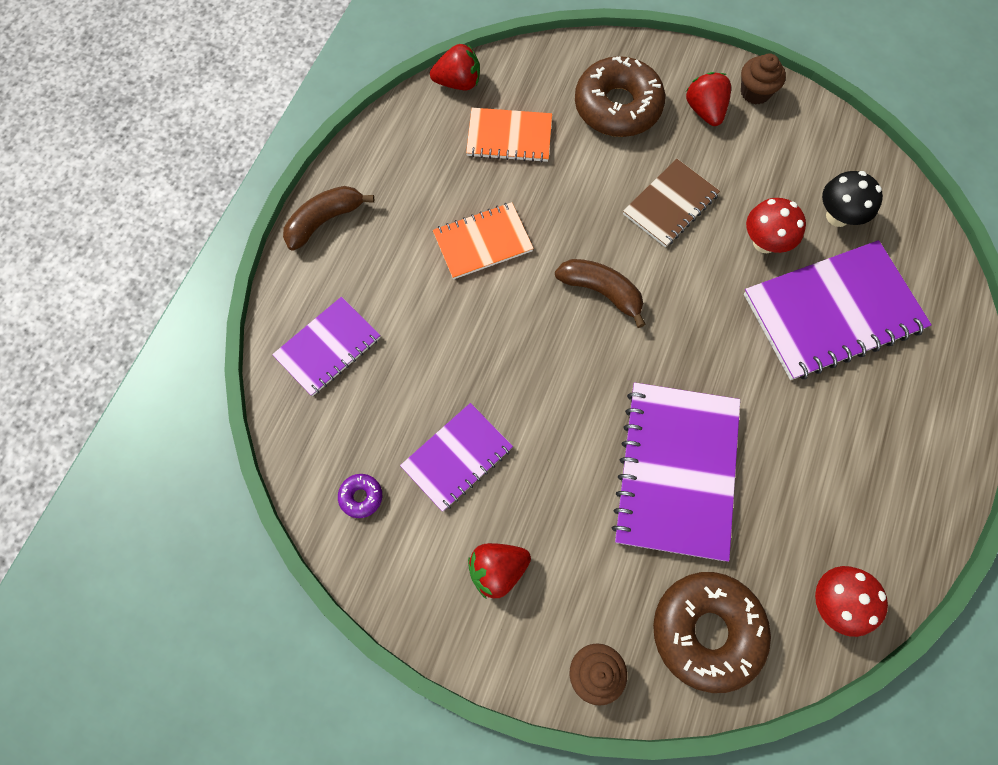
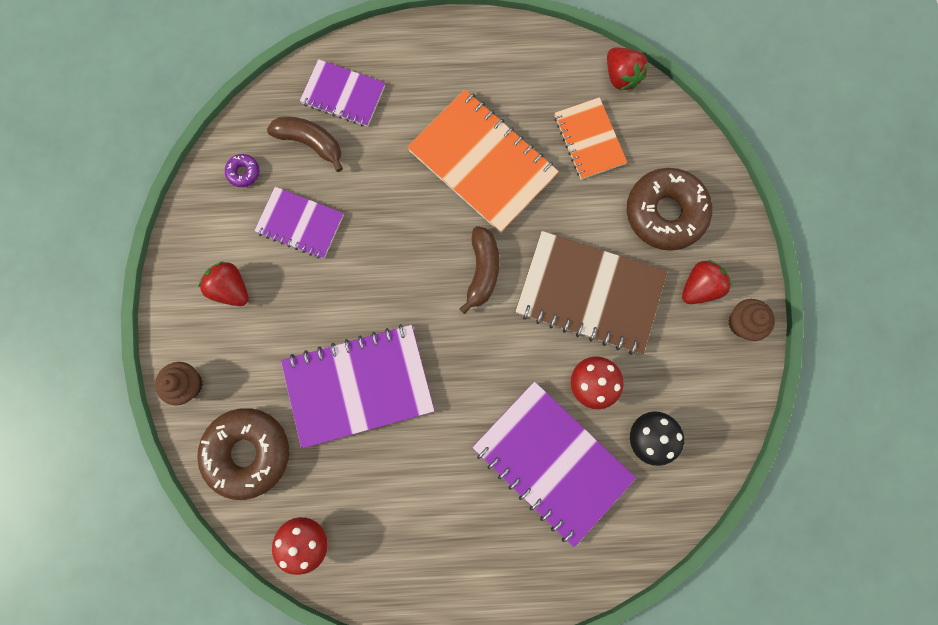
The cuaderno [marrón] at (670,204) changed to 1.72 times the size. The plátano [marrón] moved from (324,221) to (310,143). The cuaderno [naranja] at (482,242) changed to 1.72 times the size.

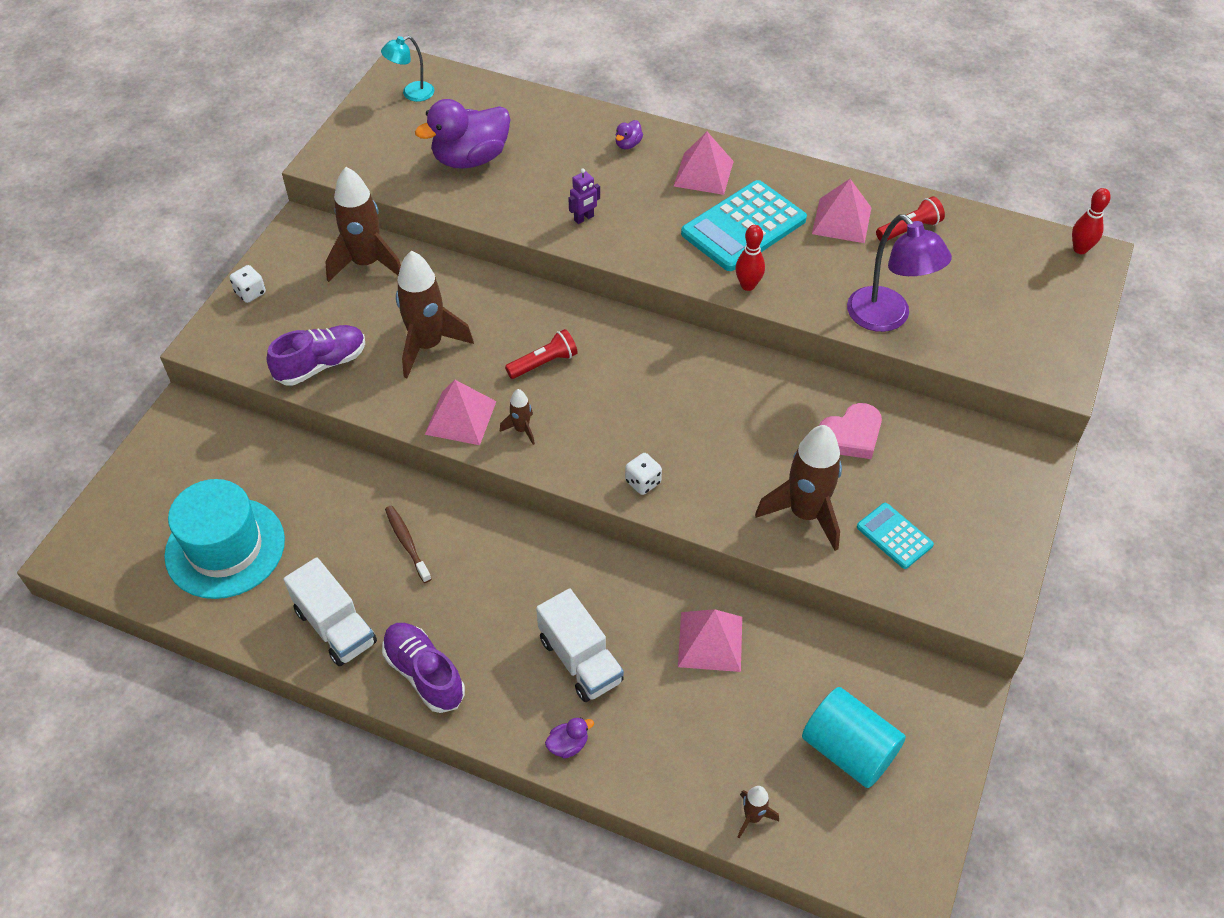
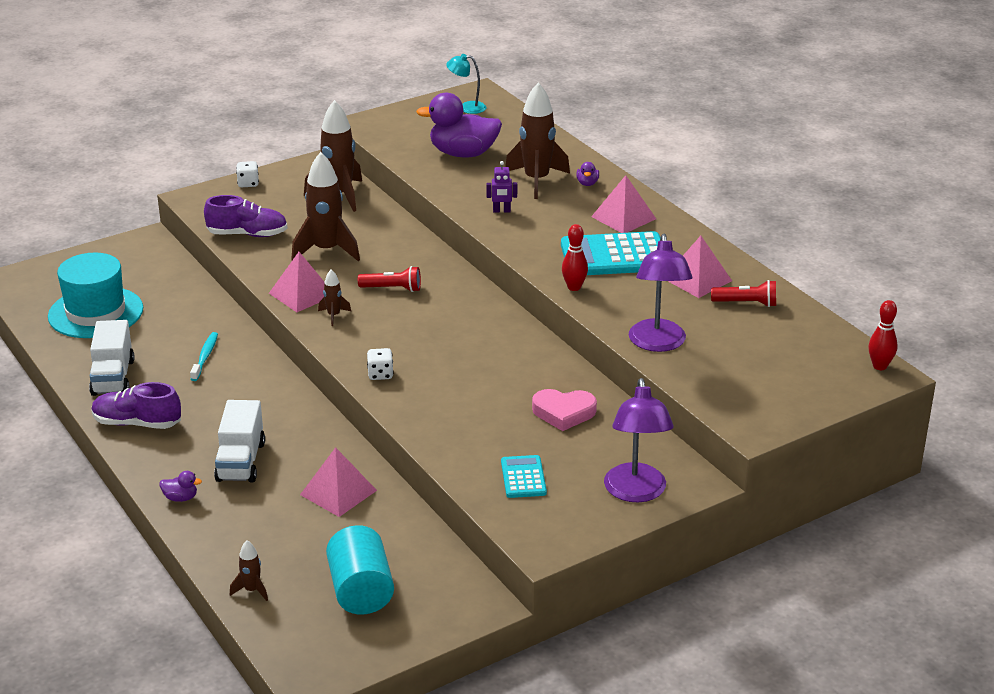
The pato [morado] at (628,144) turned 60 degrees counterclockwise. The cohete [marrón] moved from (805,514) to (536,181). The cepillo de dientes [marrón] at (407,543) became the cepillo de dientes [turquesa] at (205,357). The zapato [morado] at (424,674) turned 75 degrees counterclockwise. The lámpara [morado] at (636,492) appeared.

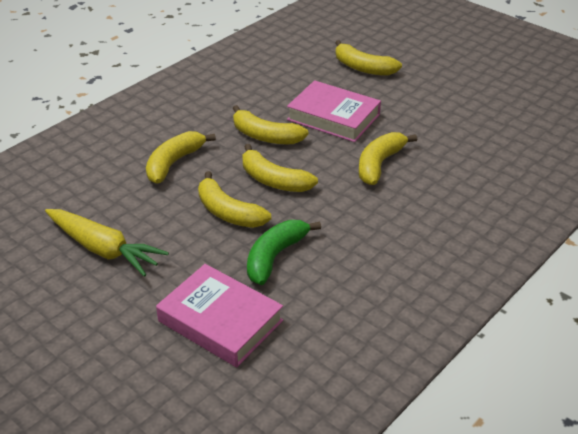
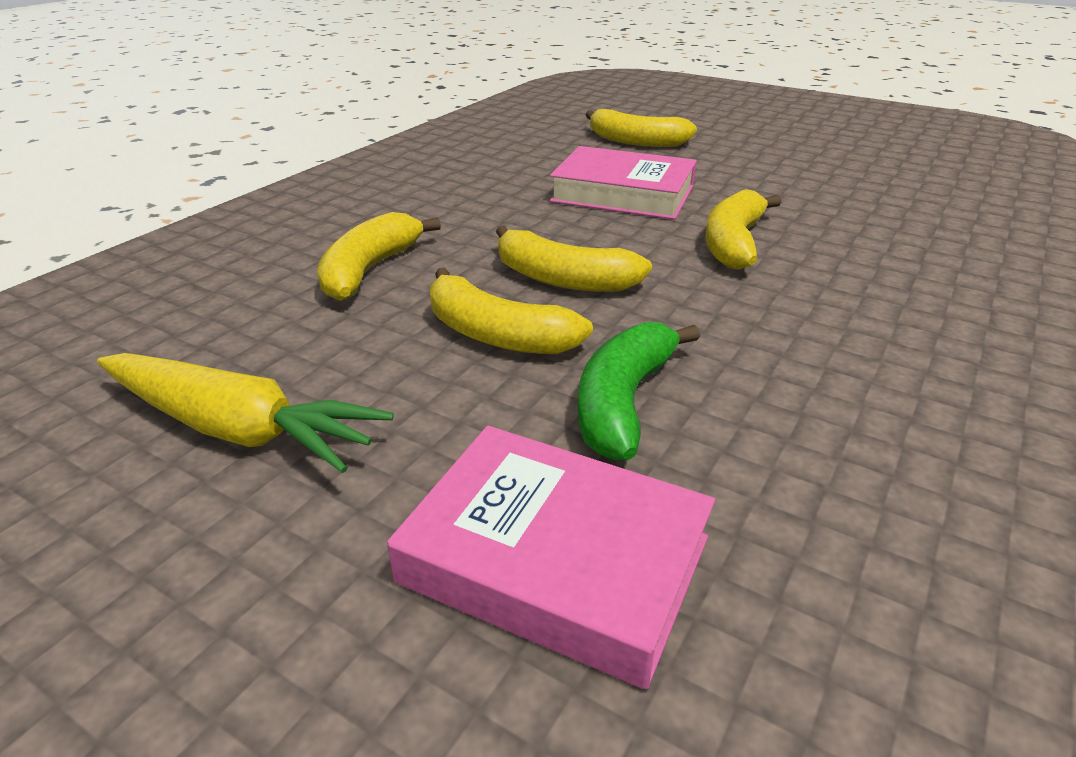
The plátano [amarillo] at (265,136) disappeared.

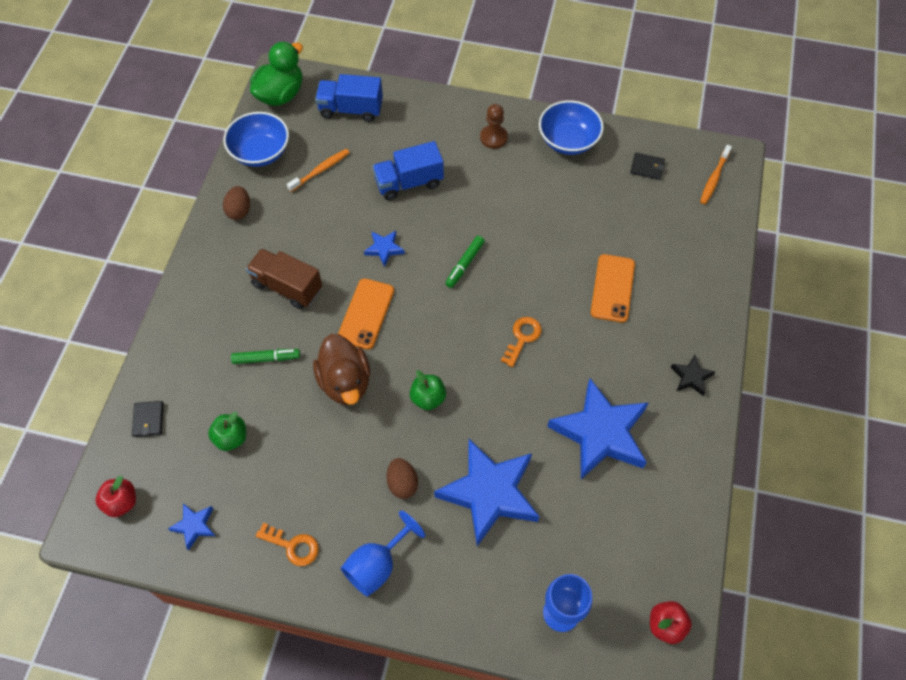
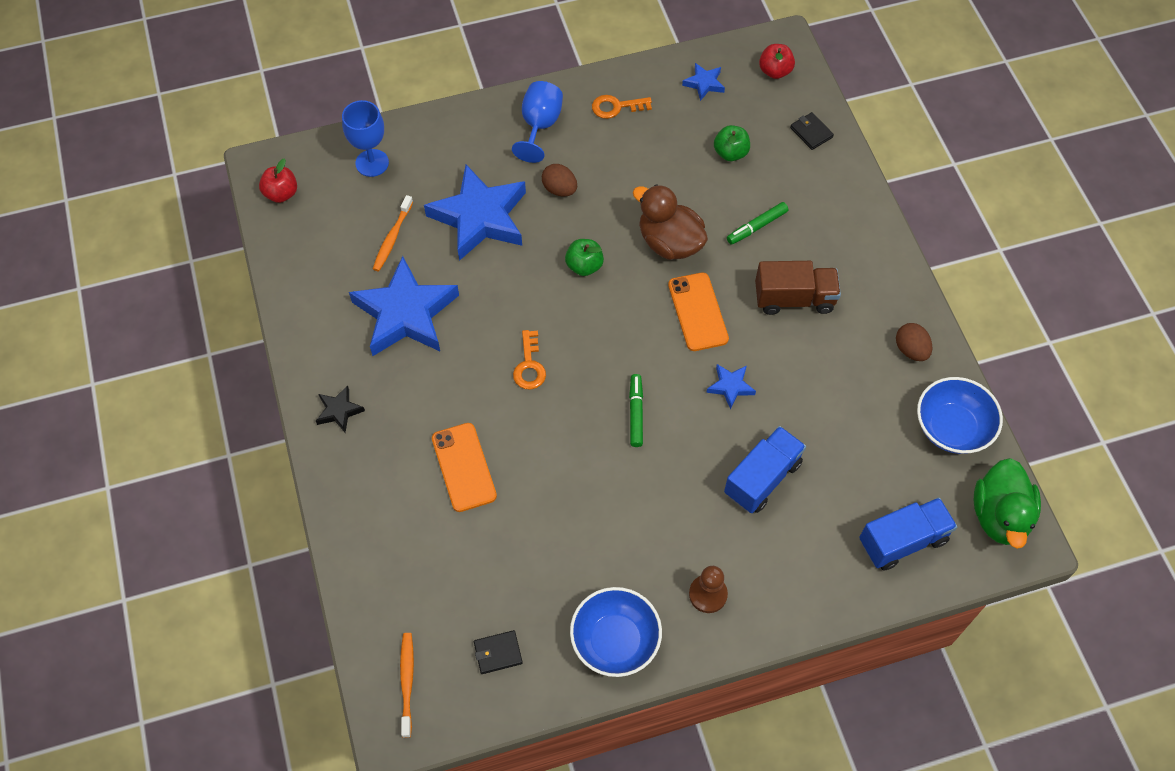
The cepillo de dientes [naranja] moved from (320,170) to (392,238).

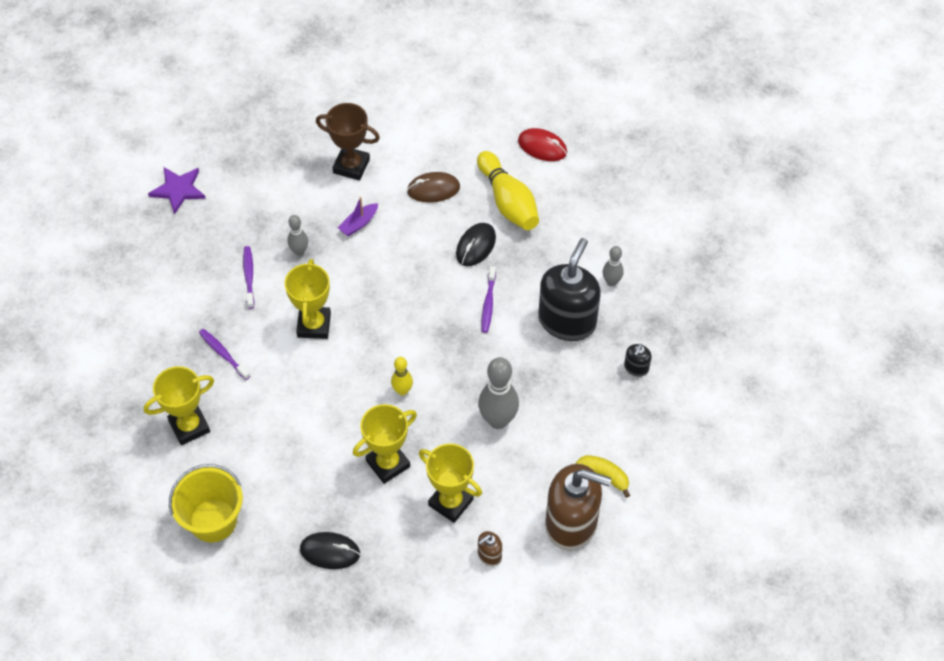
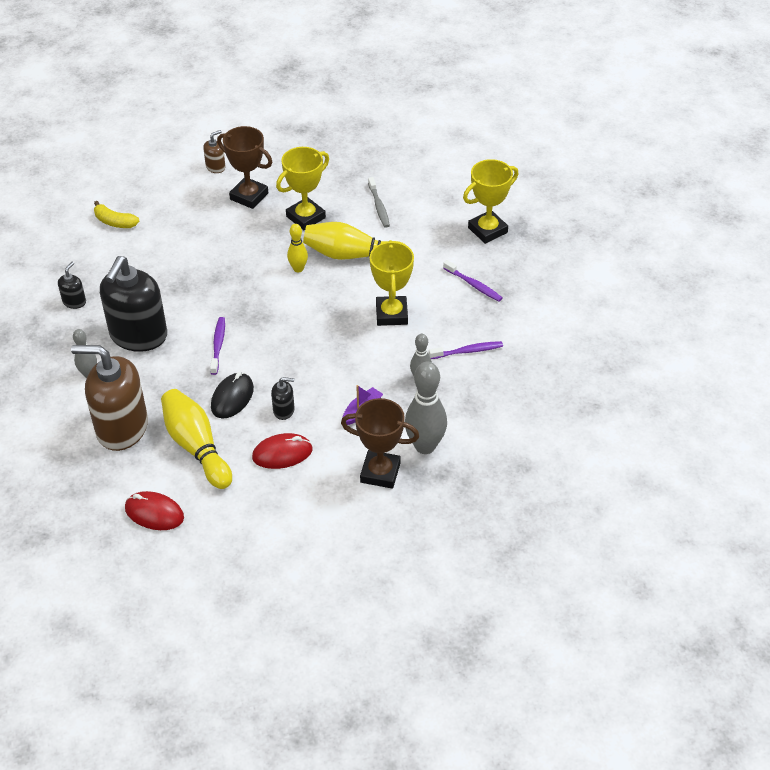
The estrella [morado] at (178,190) disappeared. The ratón [marrón] at (433,189) became the ratón [rojo] at (282,453). The cepillo de dientes [morado] at (249,277) turned 90 degrees counterclockwise. The bolo [gris] moved from (498,420) to (425,446). The trofeo [amarillo] at (450,502) became the trofeo [marrón] at (249,196). The balde [amarillo] at (213,520) disappeared. The dispensador de jabón [marrón] moved from (571,523) to (122,428). The ratón [negro] at (330,551) disappeared. The cepillo de dientes [gris] at (379,206) appeared. The bolo [amarillo] at (352,255) appeared. The dispensador de jabón [negro] at (284,410) appeared.

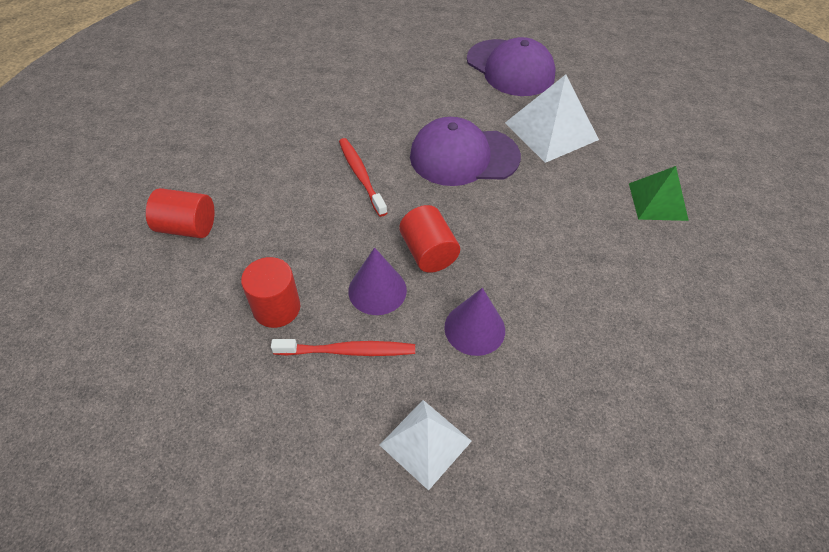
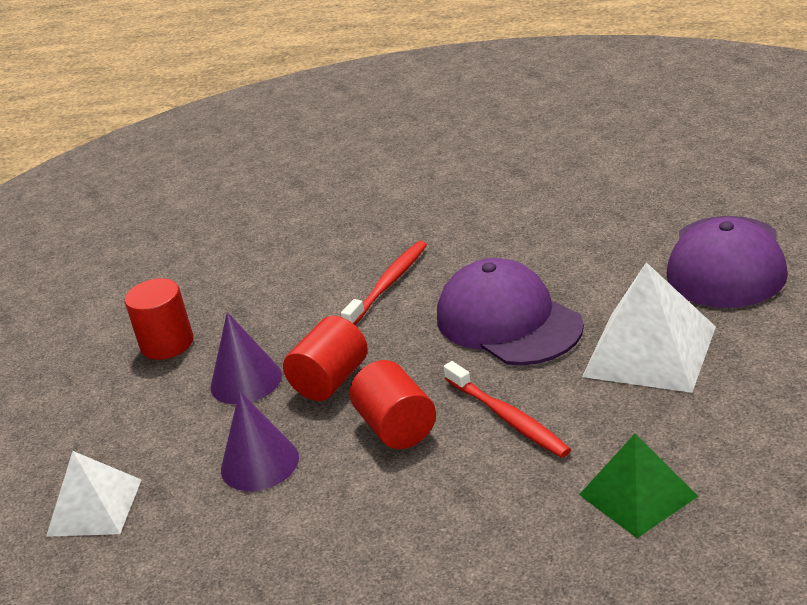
The cilindro [rojo] moved from (187,227) to (396,427). The cepillo de dientes [rojo] moved from (348,351) to (508,418).

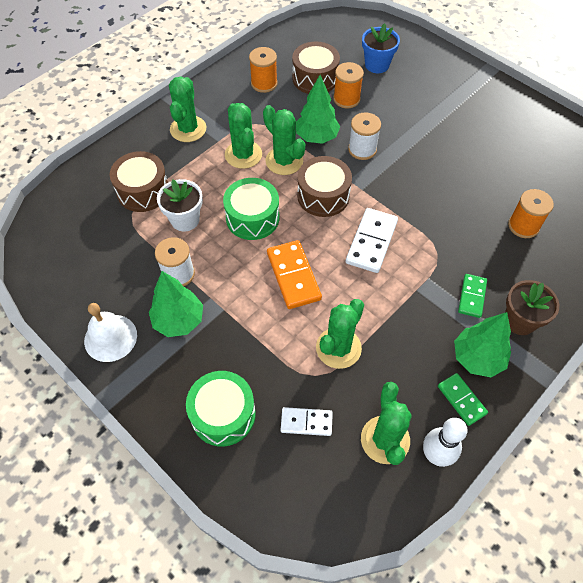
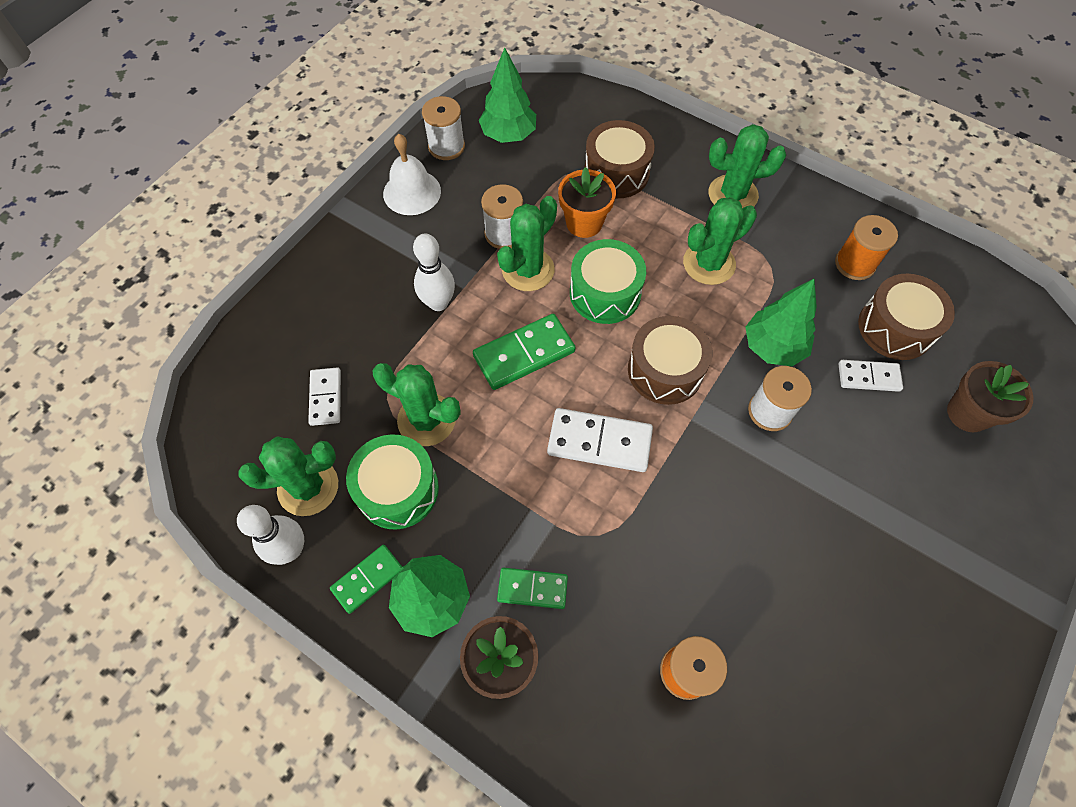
The maceta [azul] at (377,65) became the maceta [marrón] at (968,413). The carrete [naranja] at (346,99) was replaced by the ficha de dominó [blanco] at (868,377). The cactus [verde] moved from (284,161) to (528,270). The maceta [blanco] at (185,219) became the maceta [naranja] at (584,223). The ficha de dominó [naranja] at (293,276) became the ficha de dominó [verde] at (524,353). The árbol [verde] moved from (179,320) to (508,135). The tambor [verde] moved from (223,414) to (398,489). The carrete [blanco] at (446,146) appeared. The bolo [blanco] at (438,303) appeared.

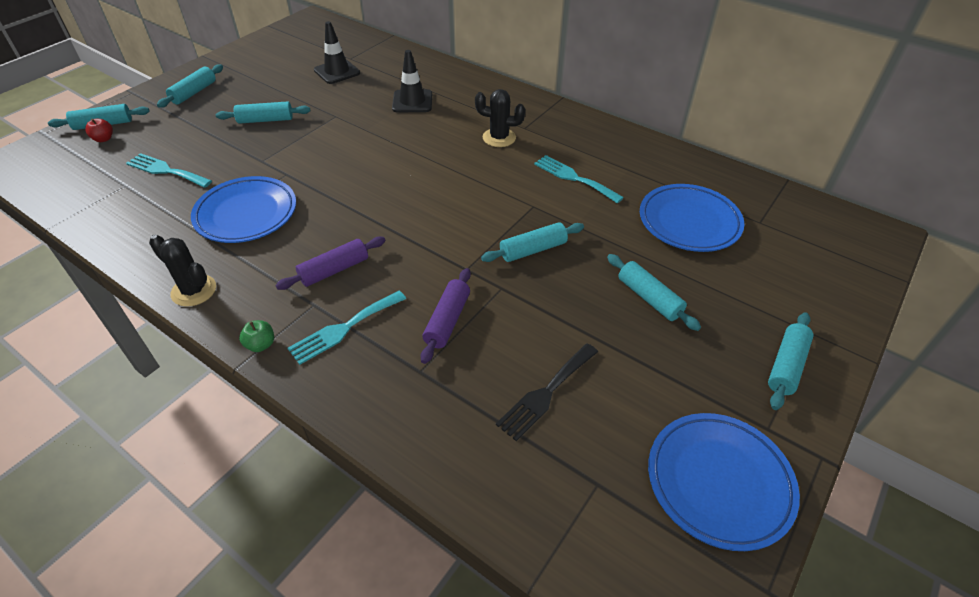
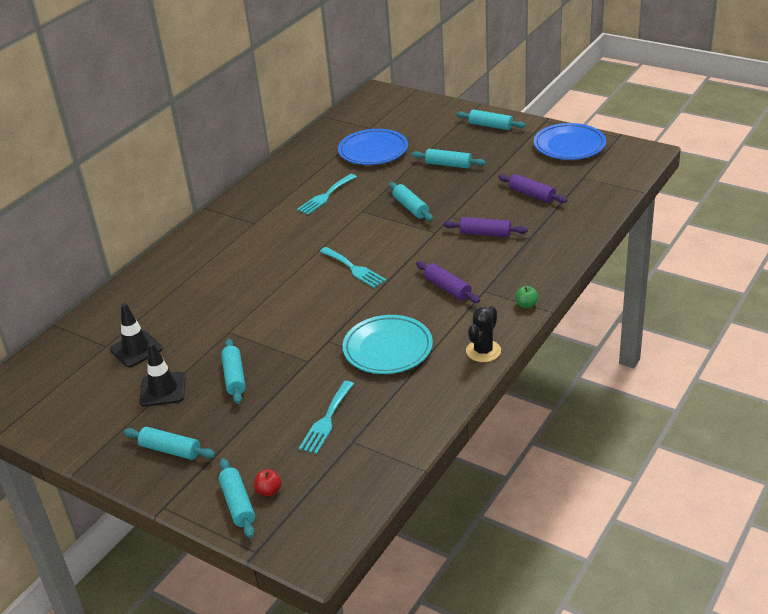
The cono de tráfico [negro] moved from (412,101) to (163,389). The cactus [negro] at (499,138) disappeared. The plato [azul] at (246,214) became the plato [turquesa] at (388,349). The rodillo [turquesa] at (649,298) turned 60 degrees clockwise. The tenedor [turquesa] moved from (344,328) to (354,269). The tenedor [negro] at (546,393) was replaced by the rodillo [morado] at (532,194).

